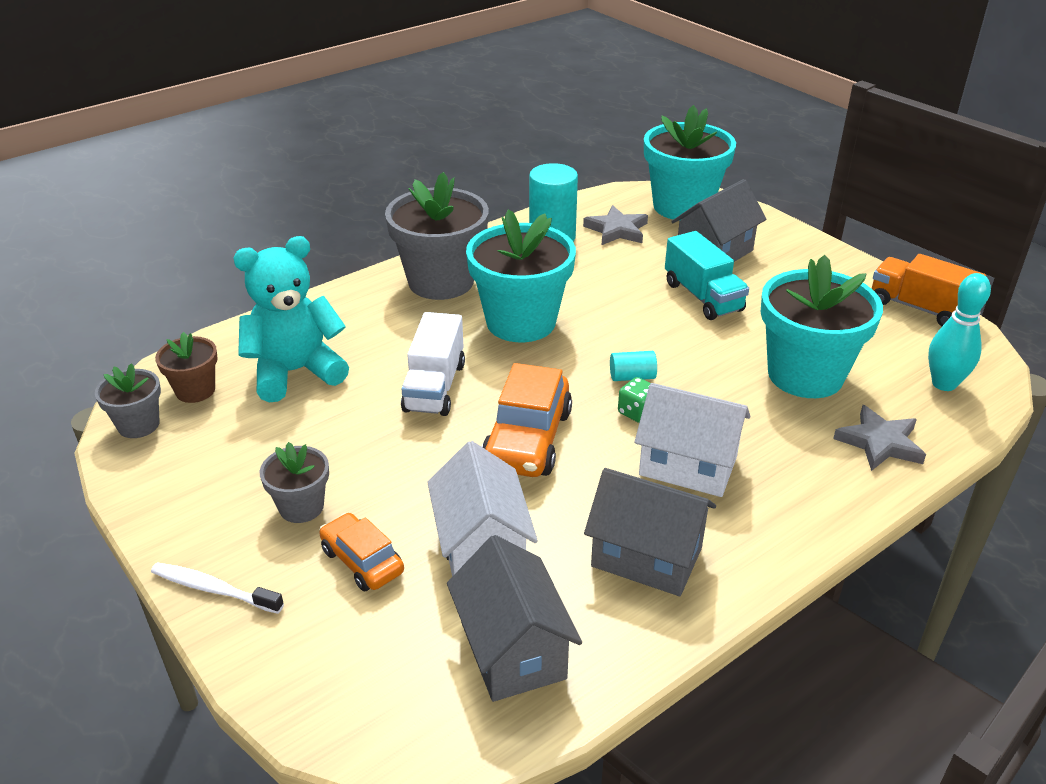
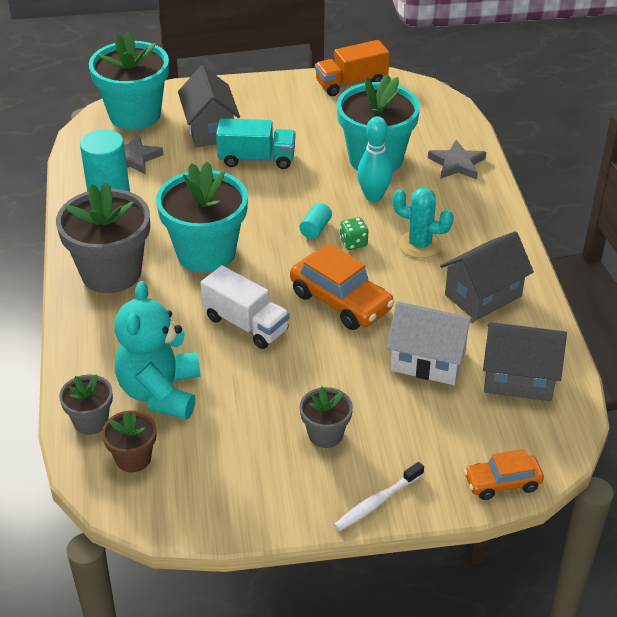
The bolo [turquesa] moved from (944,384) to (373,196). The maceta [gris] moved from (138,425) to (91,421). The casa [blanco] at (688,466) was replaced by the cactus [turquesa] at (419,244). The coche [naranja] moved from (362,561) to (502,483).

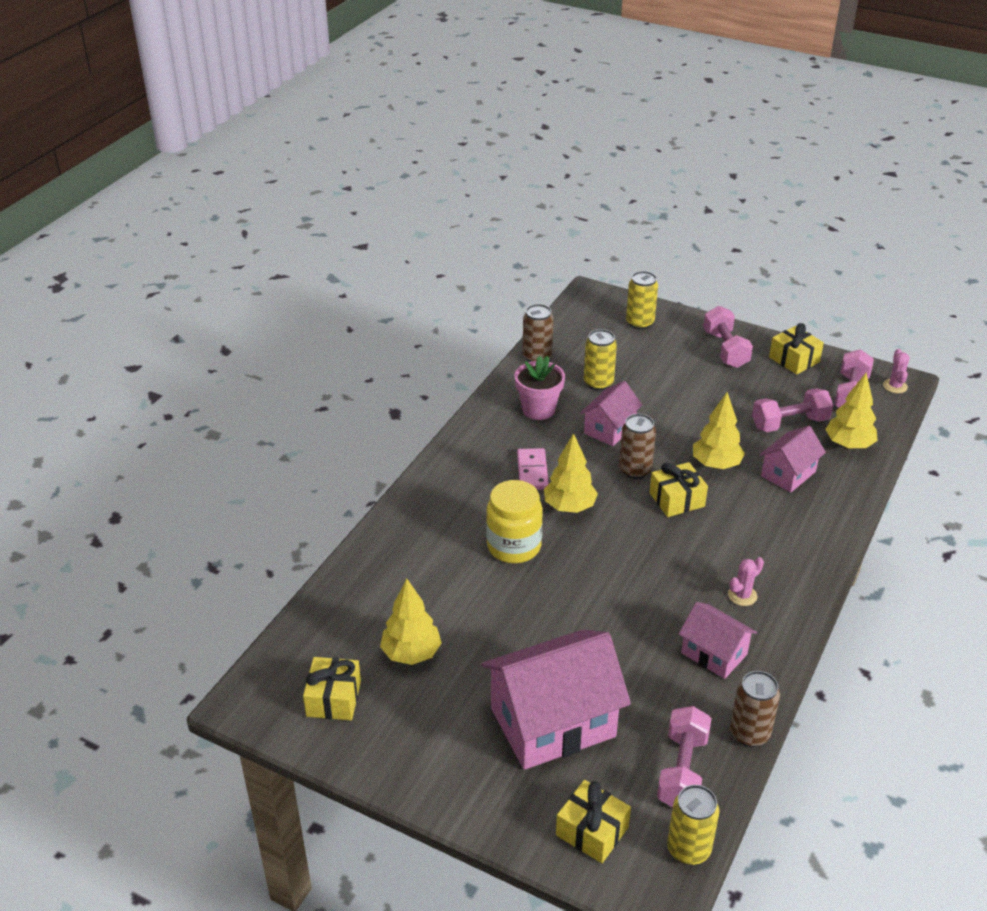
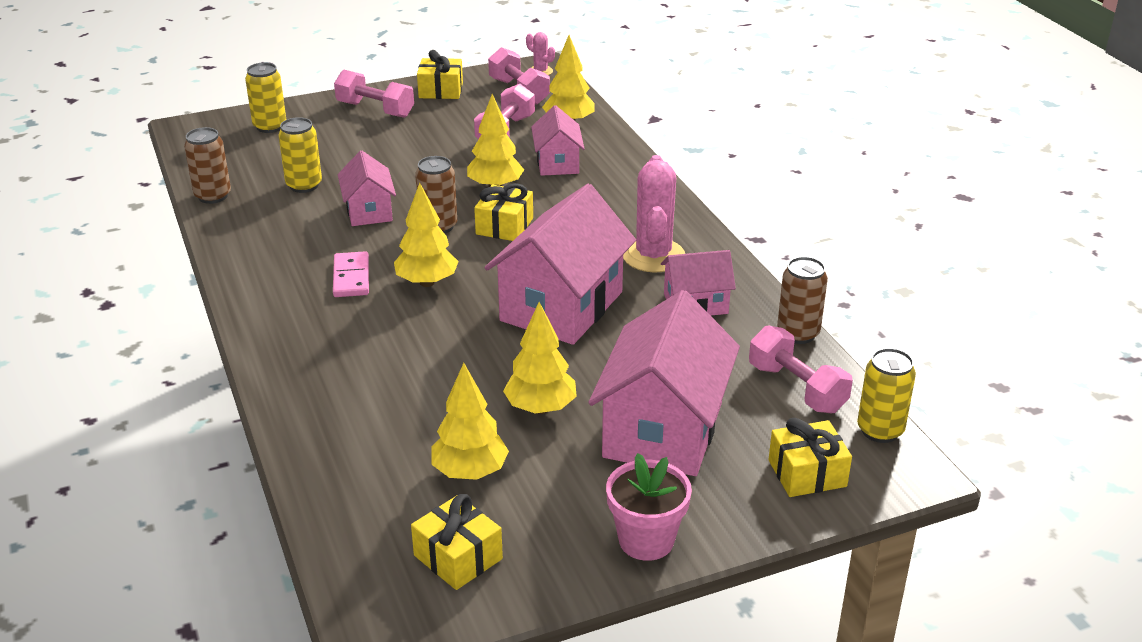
The maceta [rosa] moved from (538,409) to (646,540). The ficha de dominó [rosa] at (532,471) turned 45 degrees clockwise. The tarro [amarillo] at (514,546) disappeared. The cactus [rosa] at (742,595) changed to 2.03 times the size. The casa [rosa] at (561,306) appeared. The árbol [amarillo] at (541,408) appeared.

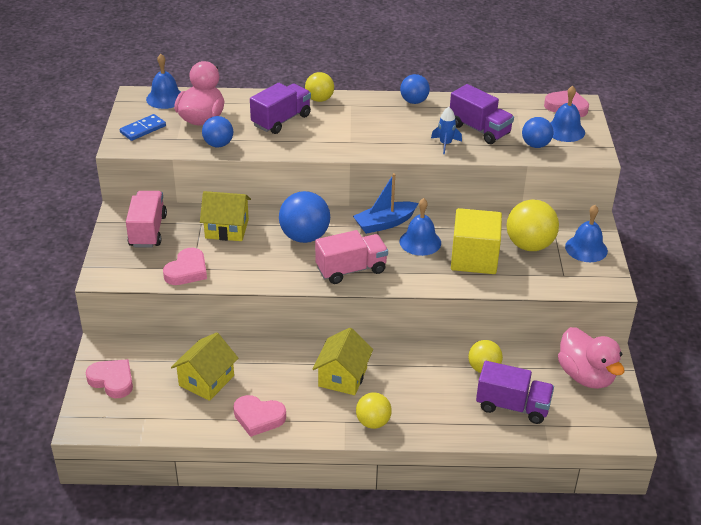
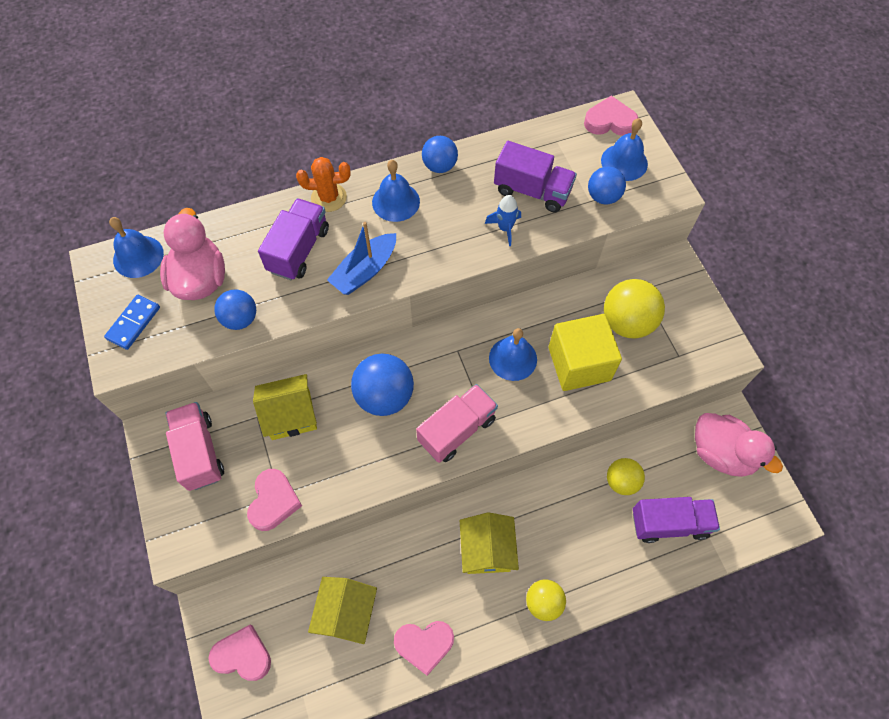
The pelota [amarillo] at (319,99) was replaced by the cactus [naranja] at (329,197). The barco [azul] moved from (384,223) to (365,271). The campana [azul] moved from (586,248) to (395,202).

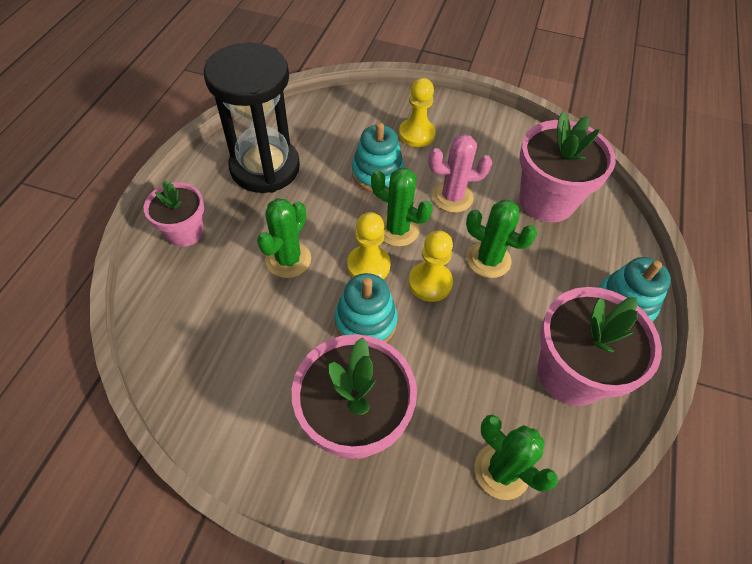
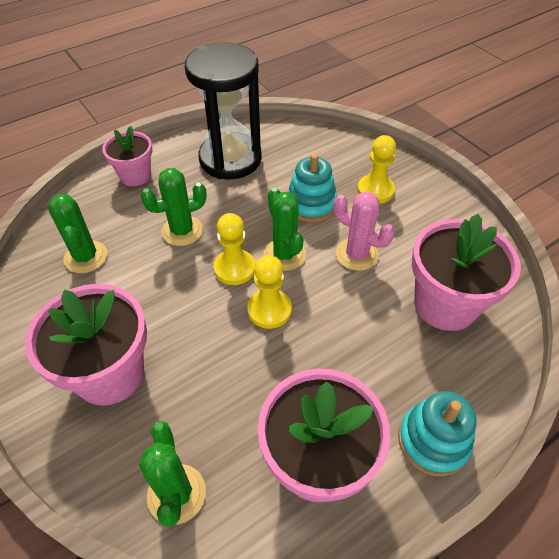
The cactus [verde] moved from (488,260) to (86,257). The juguete apilable [turquesa] at (365,321) disappeared.

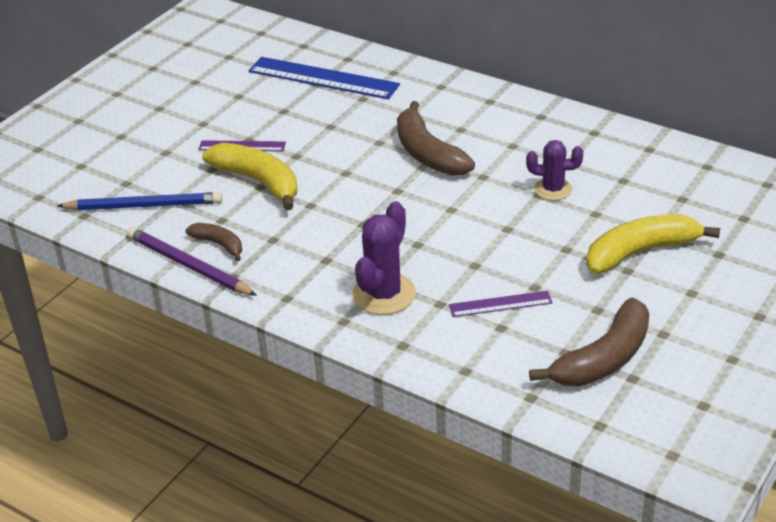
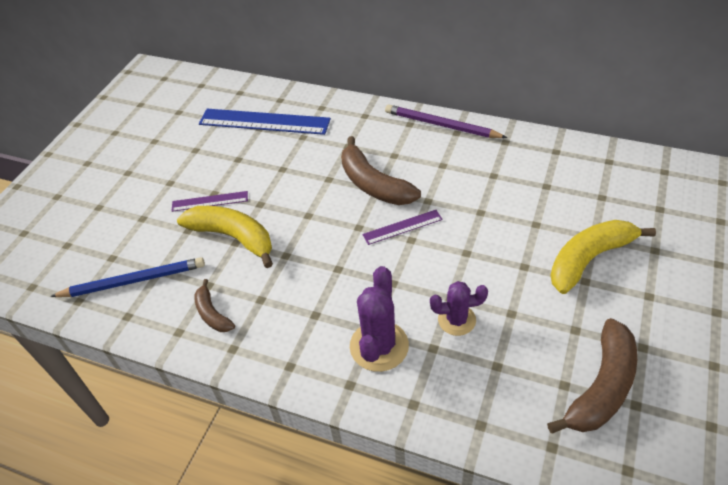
The cactus [morado] moved from (553,189) to (456,320). The plátano [marrón] at (219,244) turned 150 degrees counterclockwise. The lápiz [morado] moved from (188,266) to (441,125). The regla [morado] moved from (500,304) to (402,227).

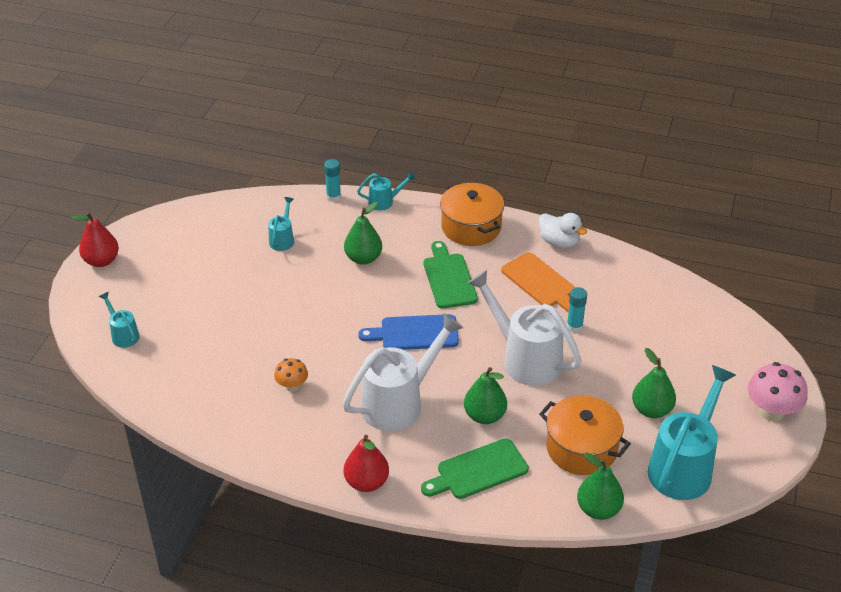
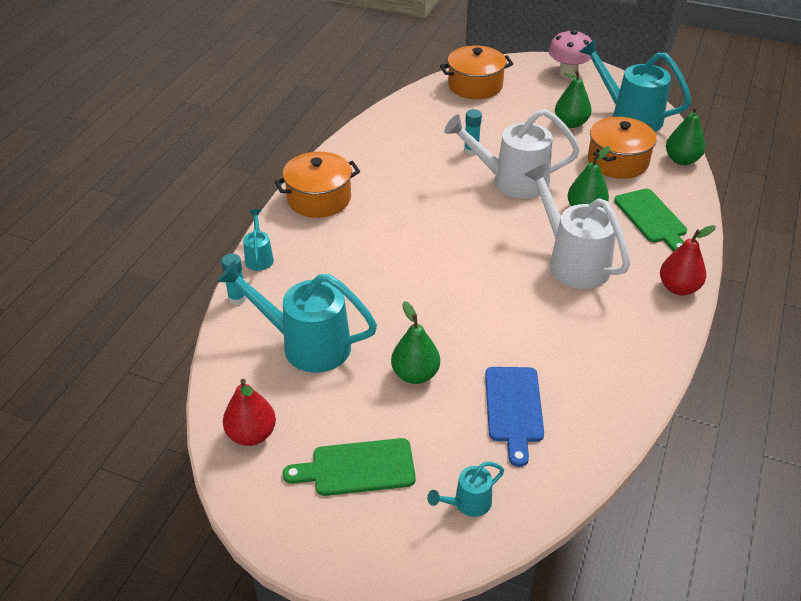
The regadera [turquesa] at (283,239) changed to 2.10 times the size. The pera [verde] moved from (363,258) to (415,374). The pera [rojo] moved from (101,261) to (251,434). The pato [blanco] at (559,242) disappeared. The tabla de cortar [verde] moved from (449,278) to (357,468). The tabla de cortar [naranja] at (540,283) disappeared. The regadera [blanco] at (525,358) turned 45 degrees clockwise. The tabla de cortar [azul] moved from (415,333) to (513,409). The seta [naranja] at (292,386) disappeared. The olla [naranja] at (475,86) appeared.

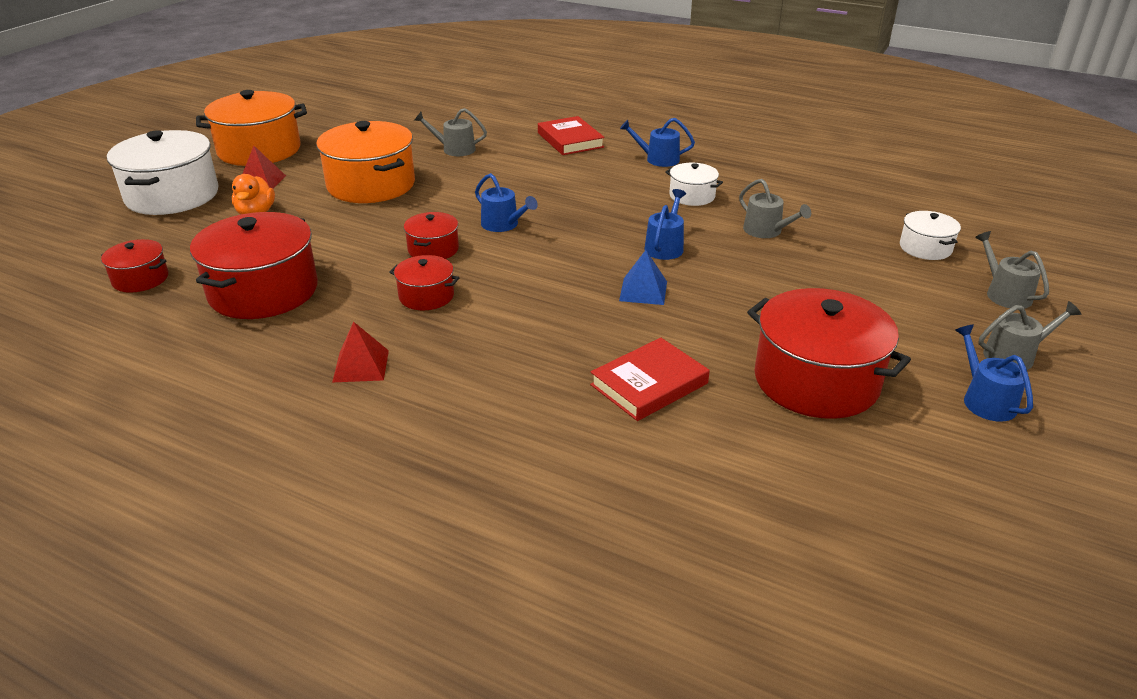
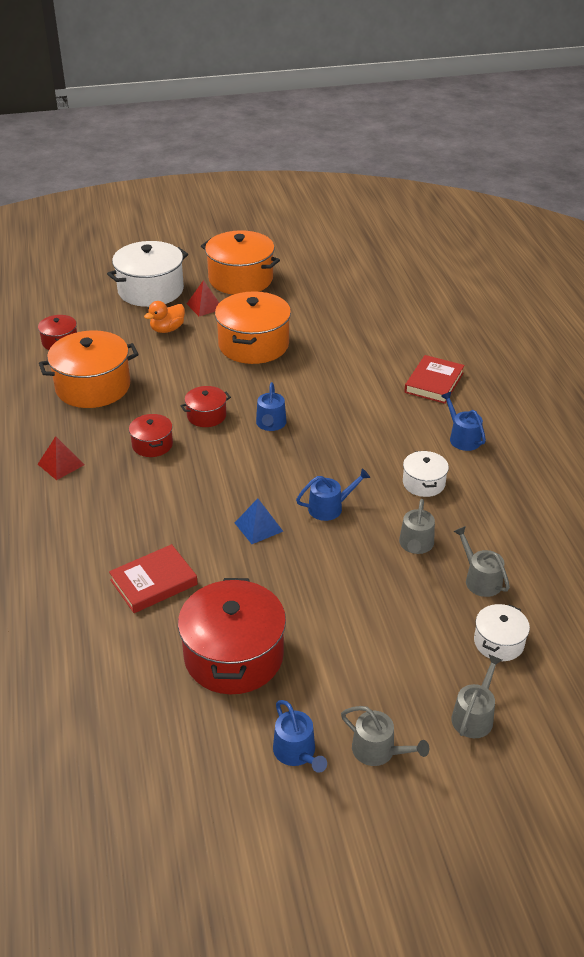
The regadera [gris] moved from (454,149) to (480,579). The olla [rojo] at (263,291) became the olla [naranja] at (93,387). The regadera [azul] at (985,400) turned 120 degrees clockwise. The libro [rojo] at (649,384) turned 45 degrees counterclockwise.

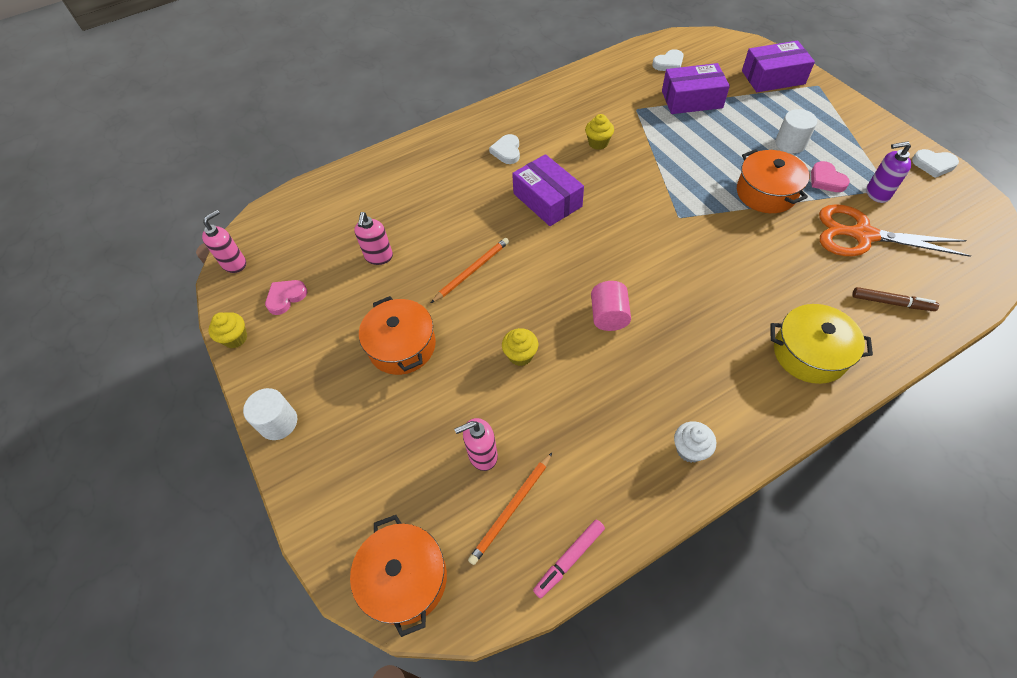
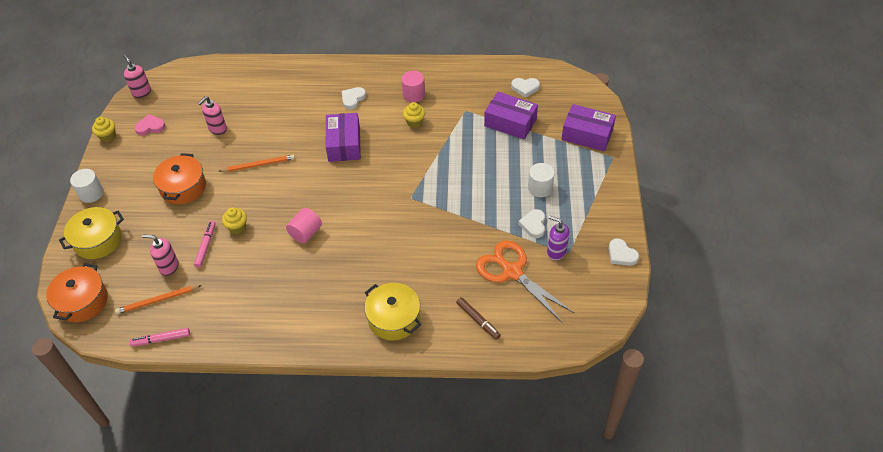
The olla [naranja] at (766,193) disappeared. The corazón [rosa] at (826,180) became the corazón [blanco] at (533,225). The dispensador de jabón [rosa] at (234,264) turned 105 degrees counterclockwise. The magdalena [blanco] at (690,449) disappeared. The cilindro [rosa] at (413,94) appeared. The olla [amarillo] at (98,240) appeared. The rotulador [rosa] at (206,246) appeared.

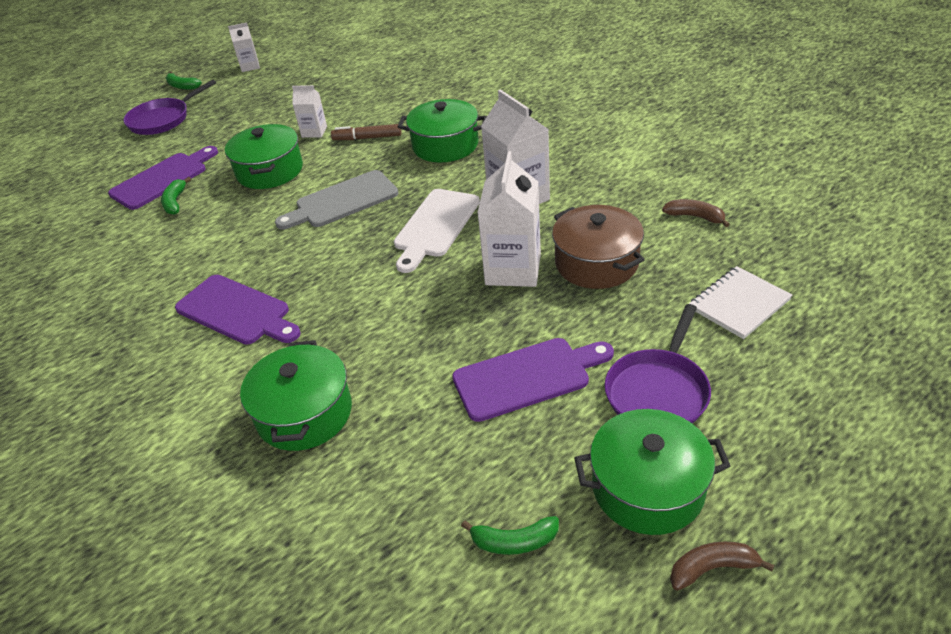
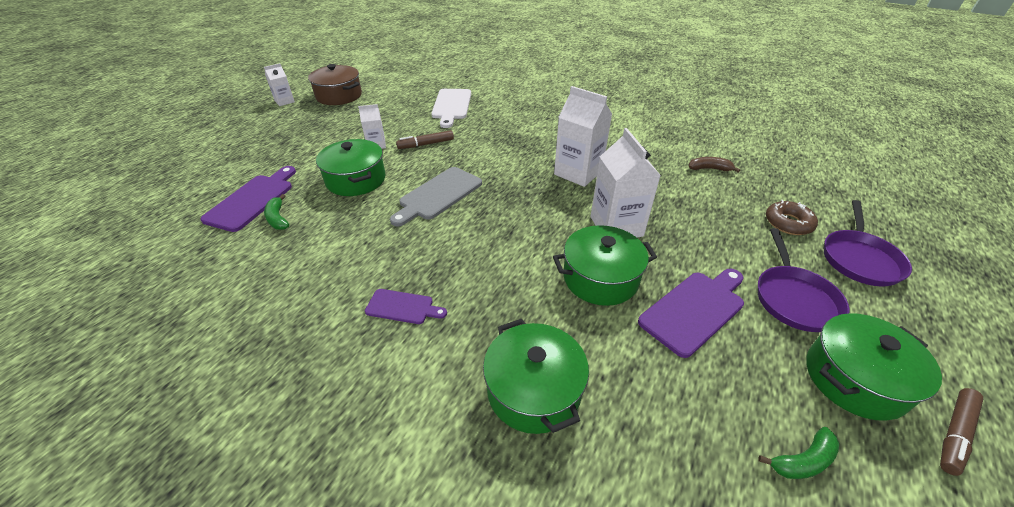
The plátano [verde] at (182,86) disappeared. The sartén [morado] moved from (163,119) to (859,259). The olla [verde] moved from (445,145) to (600,278). The tabla de cortar [blanco] moved from (435,226) to (451,106). The olla [marrón] moved from (596,263) to (339,96). The cuaderno [blanco] at (739,304) was replaced by the rosquilla [marrón] at (788,223). The tabla de cortar [morado] at (236,311) changed to 0.59 times the size. The plátano [marrón] at (712,568) was replaced by the rotulador [marrón] at (955,434).

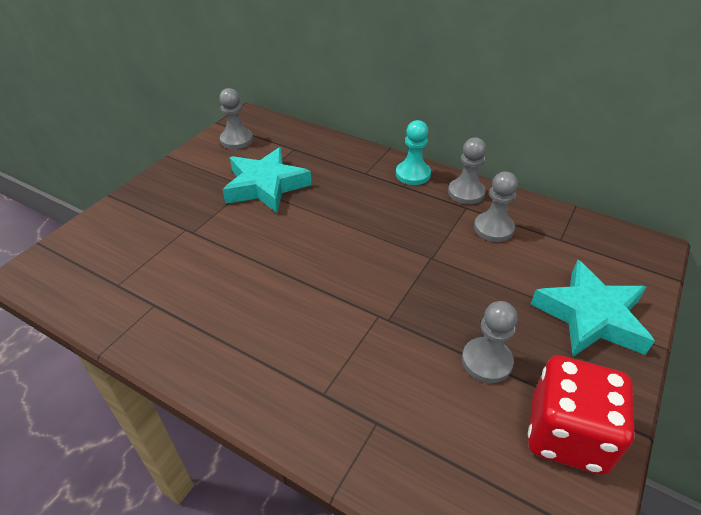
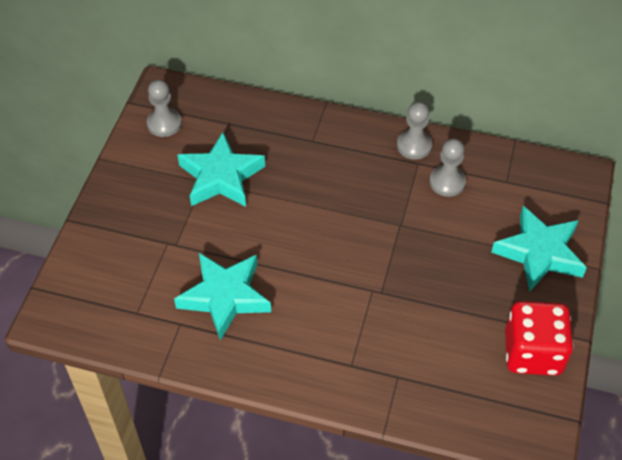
The peón [turquesa] at (413,174) disappeared. The peón [gris] at (486,361) disappeared. The estrella [turquesa] at (225,297) appeared.

